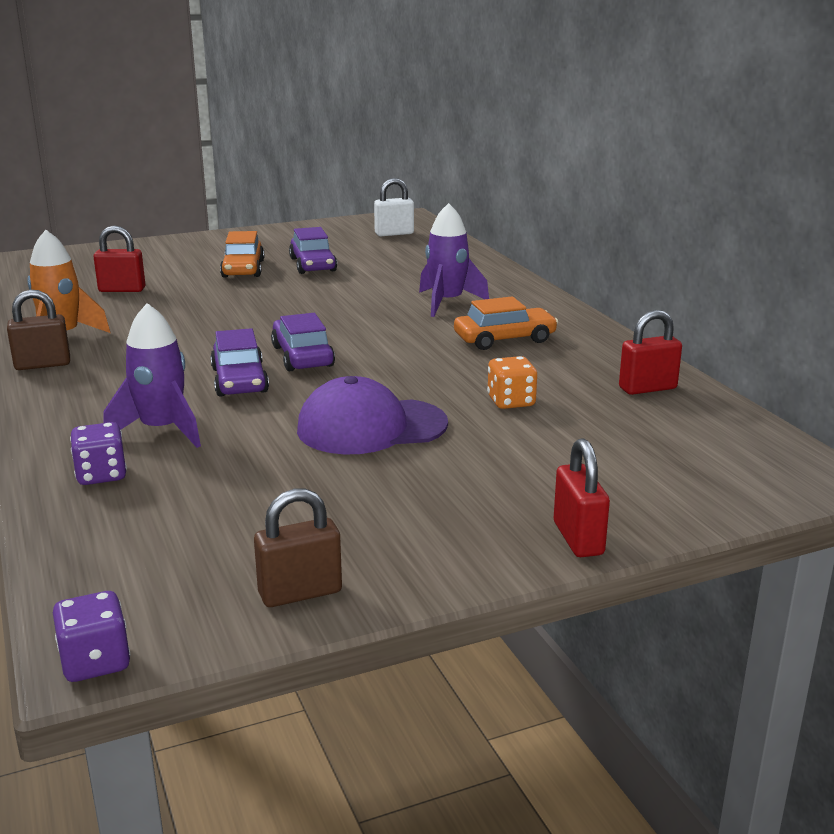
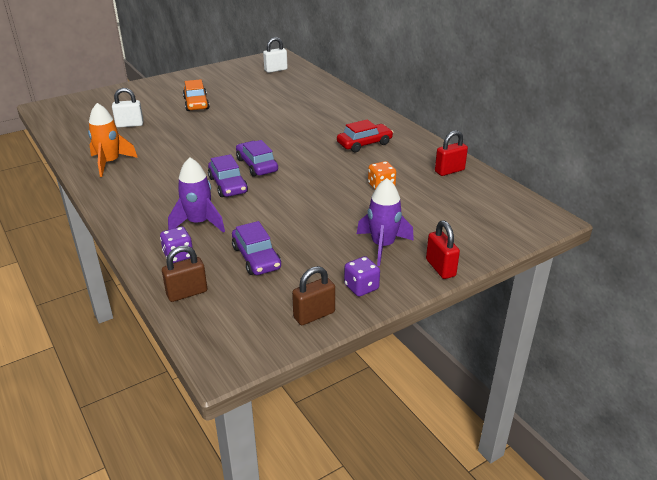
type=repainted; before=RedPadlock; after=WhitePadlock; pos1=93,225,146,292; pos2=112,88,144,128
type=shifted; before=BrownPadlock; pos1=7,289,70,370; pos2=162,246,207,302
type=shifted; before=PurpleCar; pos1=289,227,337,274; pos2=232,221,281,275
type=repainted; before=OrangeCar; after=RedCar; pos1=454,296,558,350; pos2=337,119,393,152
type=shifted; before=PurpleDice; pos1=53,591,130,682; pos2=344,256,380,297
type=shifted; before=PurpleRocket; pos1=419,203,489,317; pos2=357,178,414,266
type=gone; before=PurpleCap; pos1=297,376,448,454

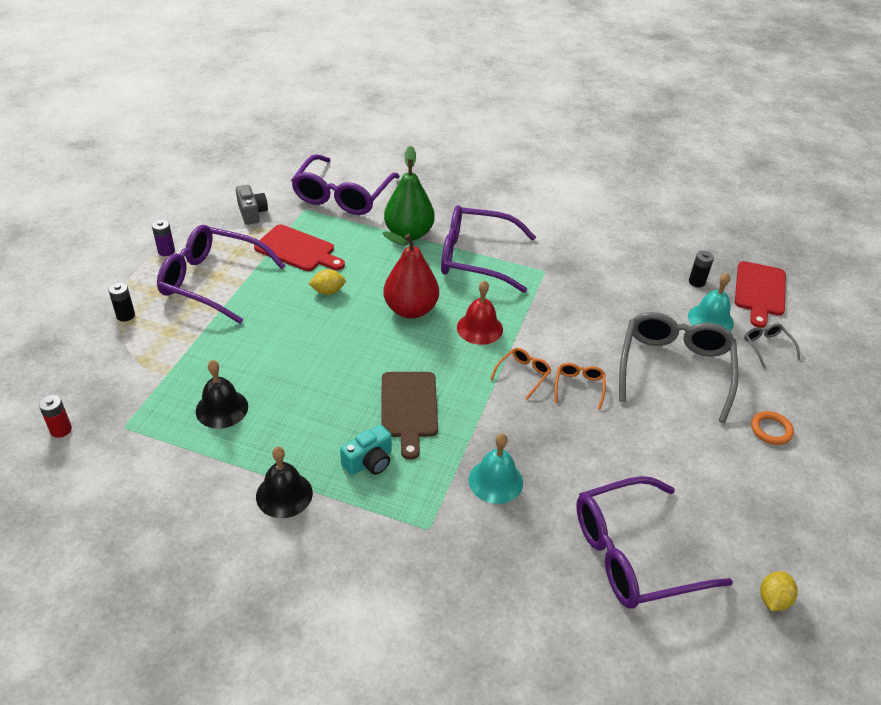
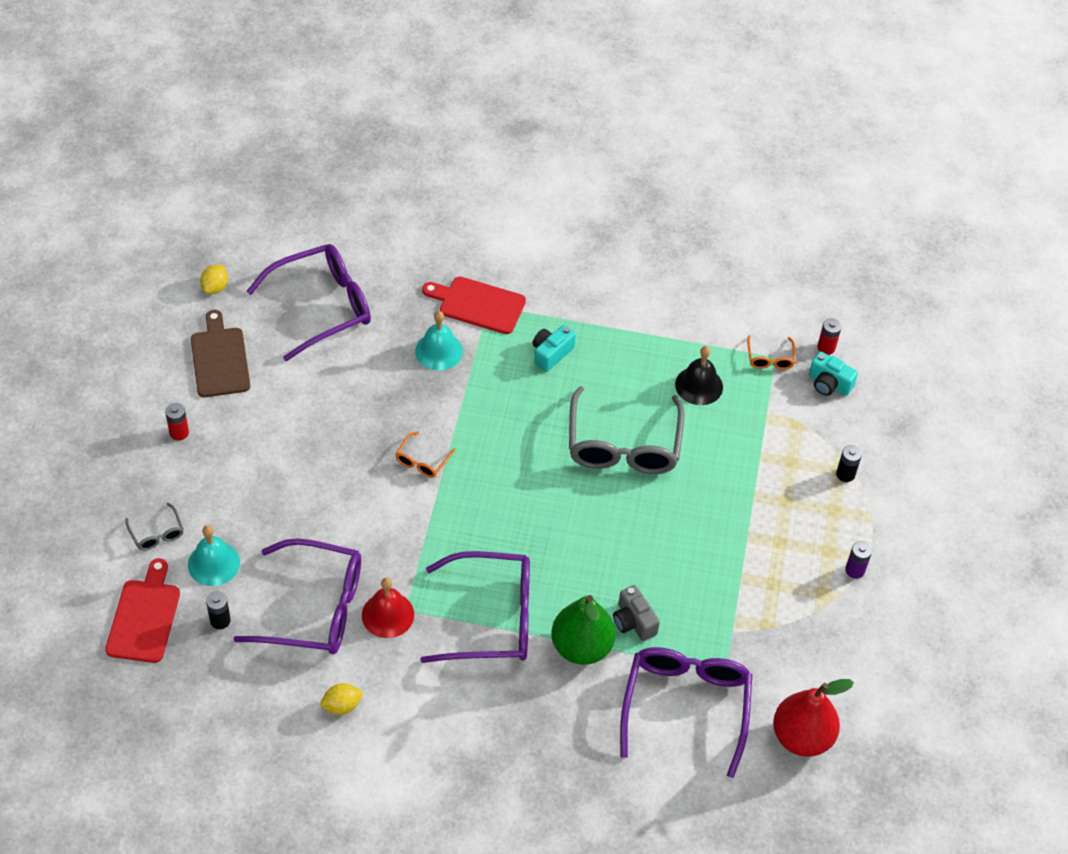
type=swapped; before=OrangeRing; after=RedBattery; pos1=751,411,794,445; pos2=165,403,189,441
type=shifted; before=BrownCuttingBoard; pos1=381,372,438,460; pos2=191,310,251,397
type=shifted; before=PurpleGlasses; pos1=157,225,285,324; pos2=234,538,361,654
type=shifted; before=YellowLemon; pos1=309,269,346,295; pos2=321,683,364,715
type=shifted; before=RedBell; pos1=457,280,503,345; pos2=362,578,414,638
type=shifted; before=RedCuttingBoard; pos1=254,224,345,271; pos2=422,277,526,334
type=shifted; before=GreyGlasses; pos1=619,312,738,423; pos2=569,386,685,474
type=shifted; before=GreyCamera; pos1=236,185,268,225; pos2=613,585,660,641
type=shifted; before=OrangeGlasses; pos1=555,363,606,410; pos2=747,335,795,370
type=shifted; before=RedPear; pos1=383,231,439,319; pos2=773,679,854,757
type=new; after=TurquoiseCamera; pos2=809,352,858,396
type=gone; before=BlackBell; pos1=256,447,313,518

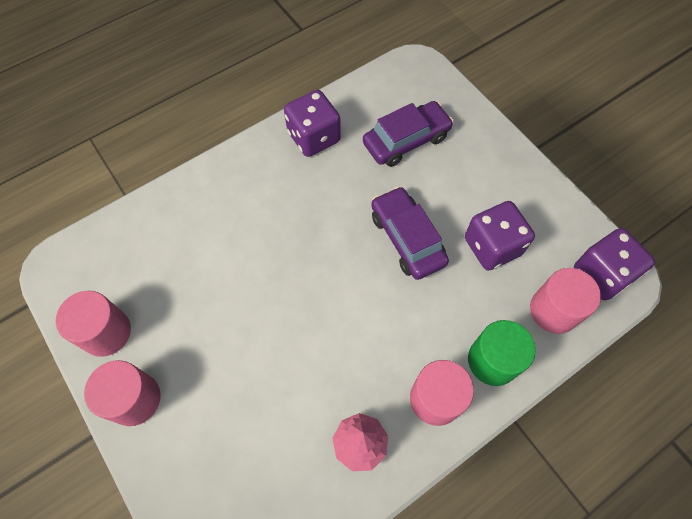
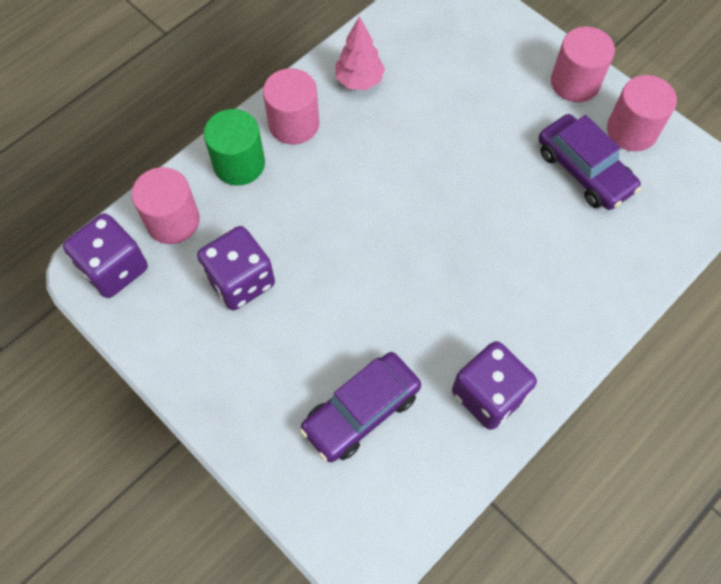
type=shifted; before=PurpleCar; pos1=371,186,449,280; pos2=538,114,641,210

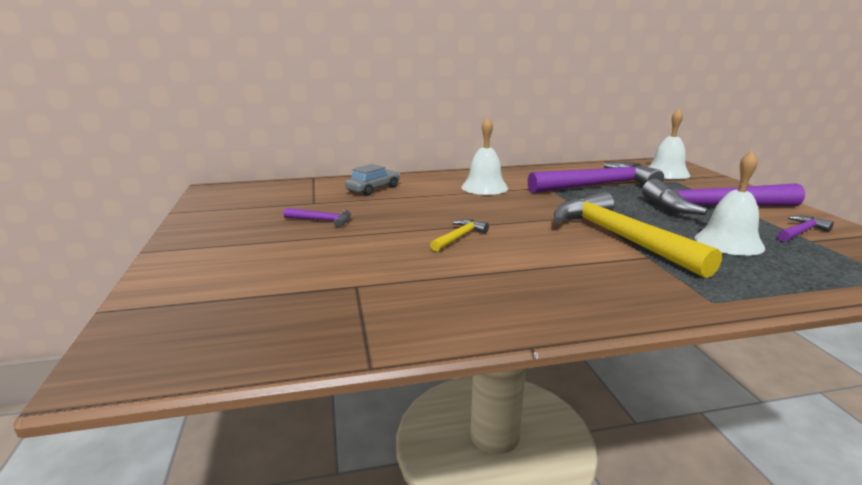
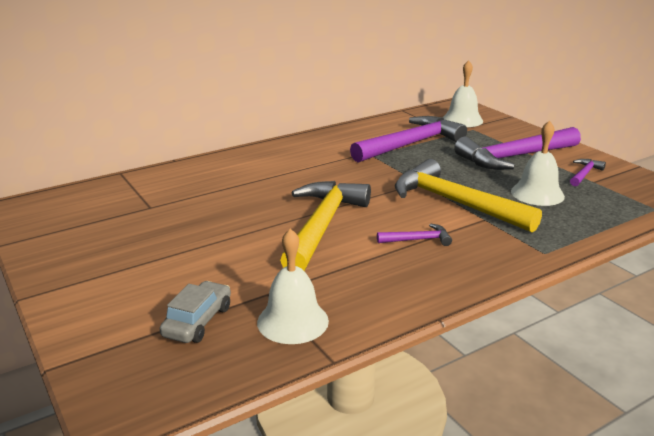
type=shifted; before=GreyCar; pos1=345,164,400,196; pos2=160,281,231,343
type=shifted; before=WhiteBell; pos1=461,117,508,195; pos2=257,228,329,344
type=scaled; before=YellowHammer; pos1=430,219,489,252; pos2=280,181,371,271; scale=2.3
type=shifted; before=PurpleHammer; pos1=283,208,351,228; pos2=377,223,452,246

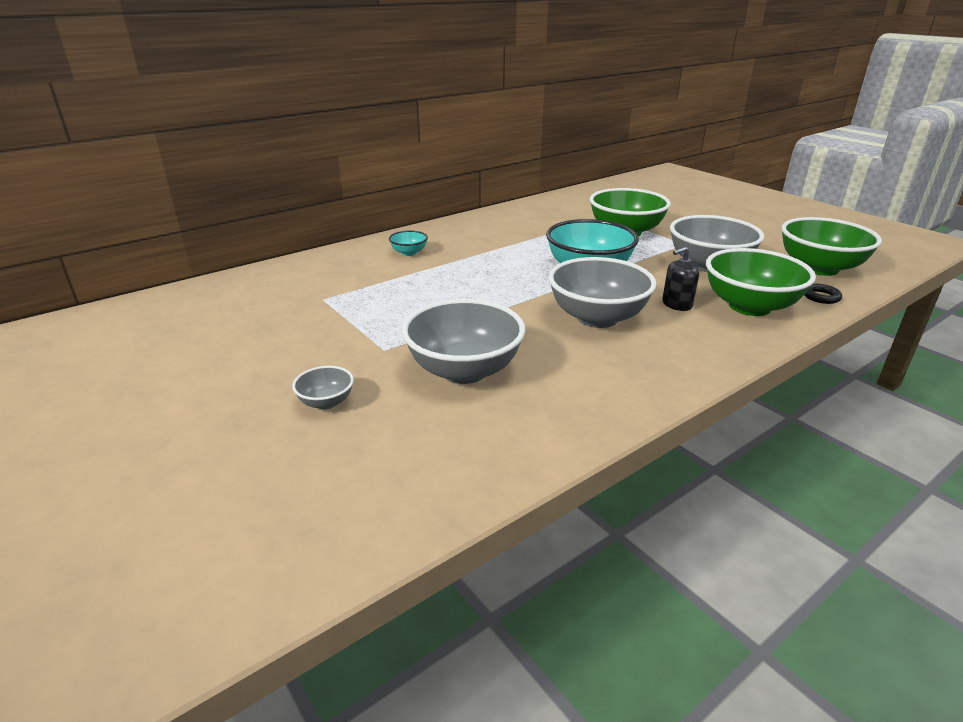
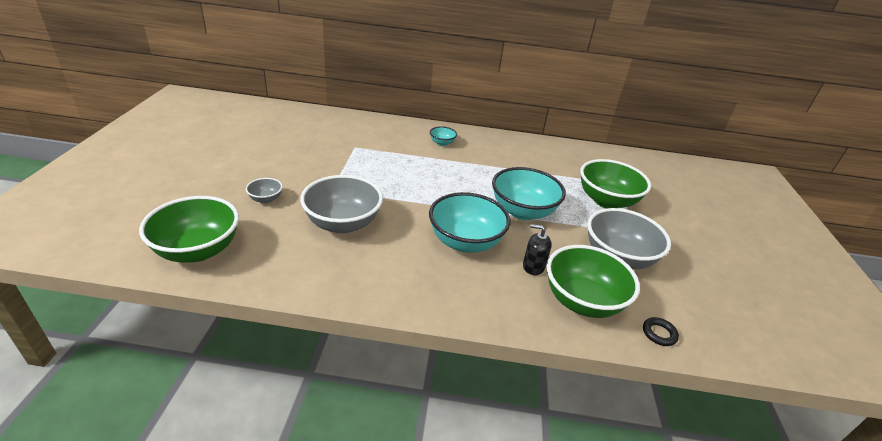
type=shifted; before=GreenBowl; pos1=781,217,882,276; pos2=139,196,239,263
type=repainted; before=GreyBowl; after=TurquoiseBowl; pos1=548,257,656,328; pos2=429,192,510,253

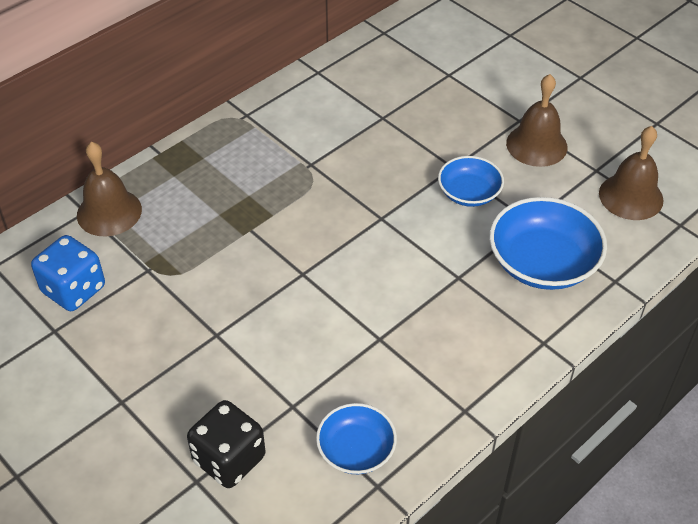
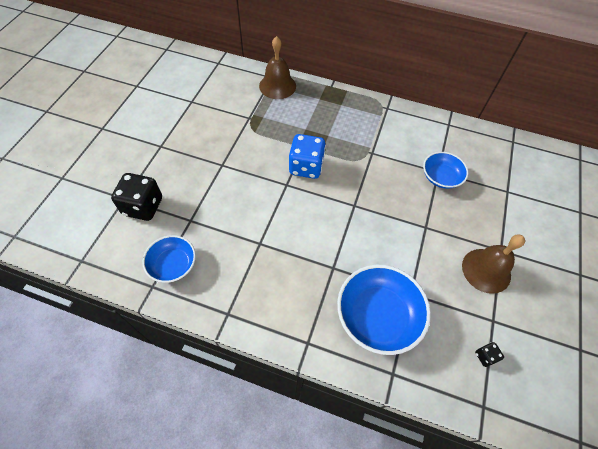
type=shifted; before=BlueDice; pos1=31,235,105,311; pos2=289,134,326,179
type=shifted; before=BlueBowl; pos1=438,156,504,207; pos2=423,152,468,189
type=swapped; before=BrownBell; after=BlackDice; pos1=599,126,663,220; pos2=475,342,504,367

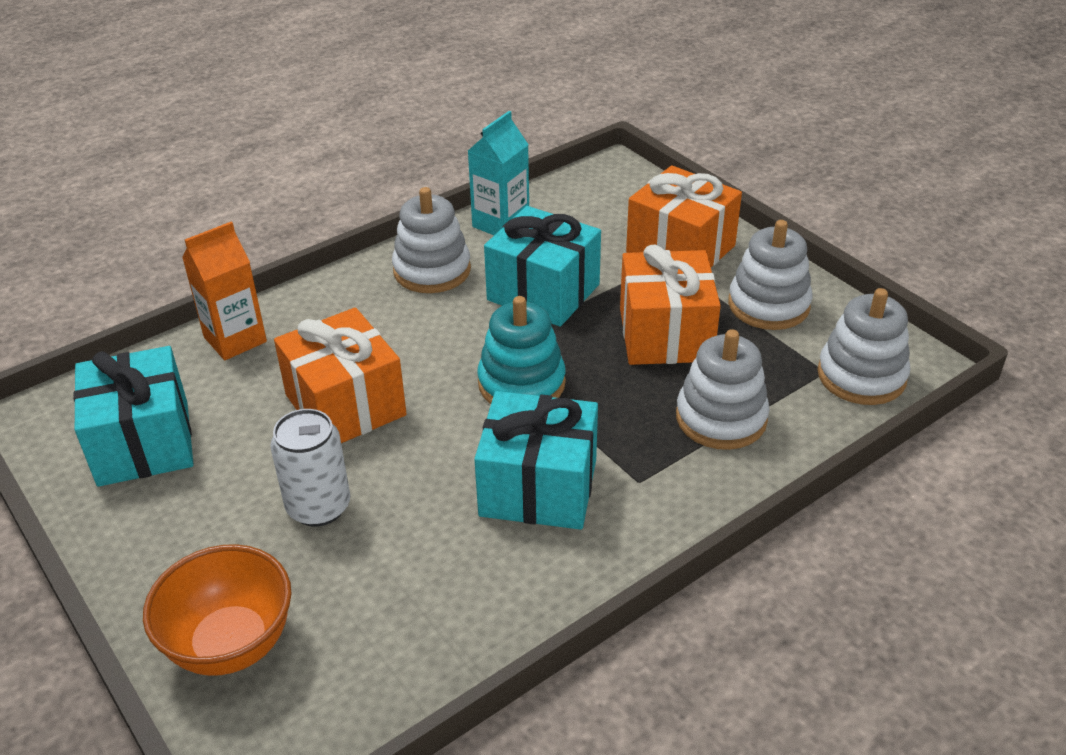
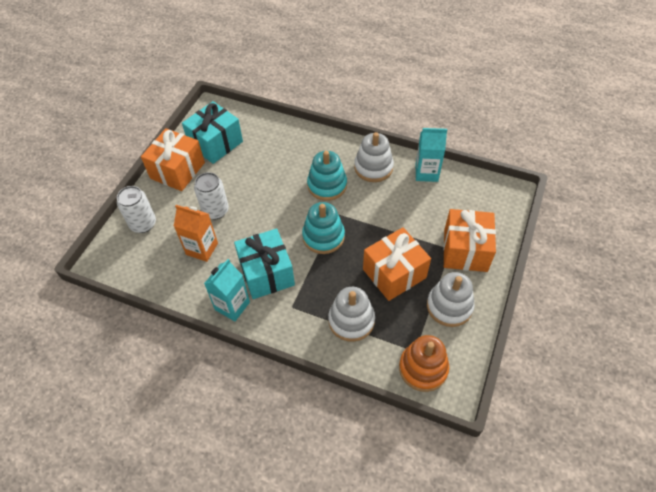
type=swapped; before=OrangeBowl; after=WhiteCan; pos1=143,544,291,676; pos2=117,186,156,233
type=shifted; before=OrangeGift; pos1=274,307,407,443; pos2=141,128,205,191
type=shifted; before=OrangeCarton; pos1=182,222,267,360; pos2=174,205,218,262
type=new; after=TurquoiseCarton; pos2=204,259,250,321
type=new; after=TurquoiseStackingToy; pos2=307,151,347,201
type=repainted; before=WhiteStackingToy; after=OrangeStackingToy; pos1=817,288,910,405; pos2=399,335,449,392
type=gone; before=TurquoiseGift; pos1=484,206,601,327

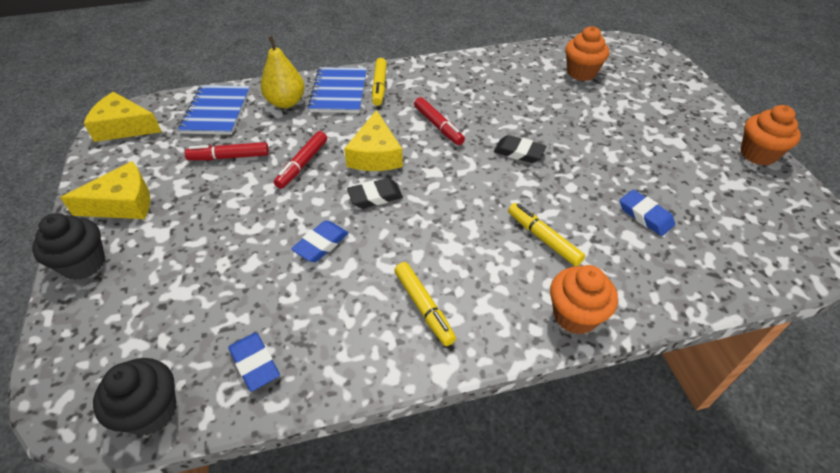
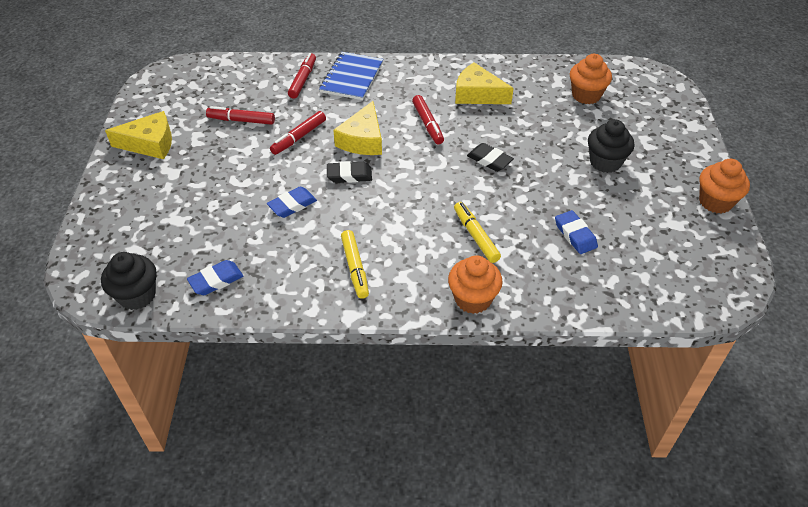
type=rotated; before=BlueEraser; pos1=228,333,280,392; pos2=187,260,243,295; turn=75
type=swapped; before=YellowPear; after=RedMarker; pos1=261,36,305,108; pos2=288,53,316,99
type=shifted; before=YellowCheese; pos1=84,92,162,142; pos2=455,62,514,104
type=shifted; before=BlackCupcake; pos1=32,213,105,280; pos2=588,119,634,173
type=gone; before=BlueNotebook; pos1=178,85,250,135
type=gone; before=YellowMarker; pos1=372,58,387,106

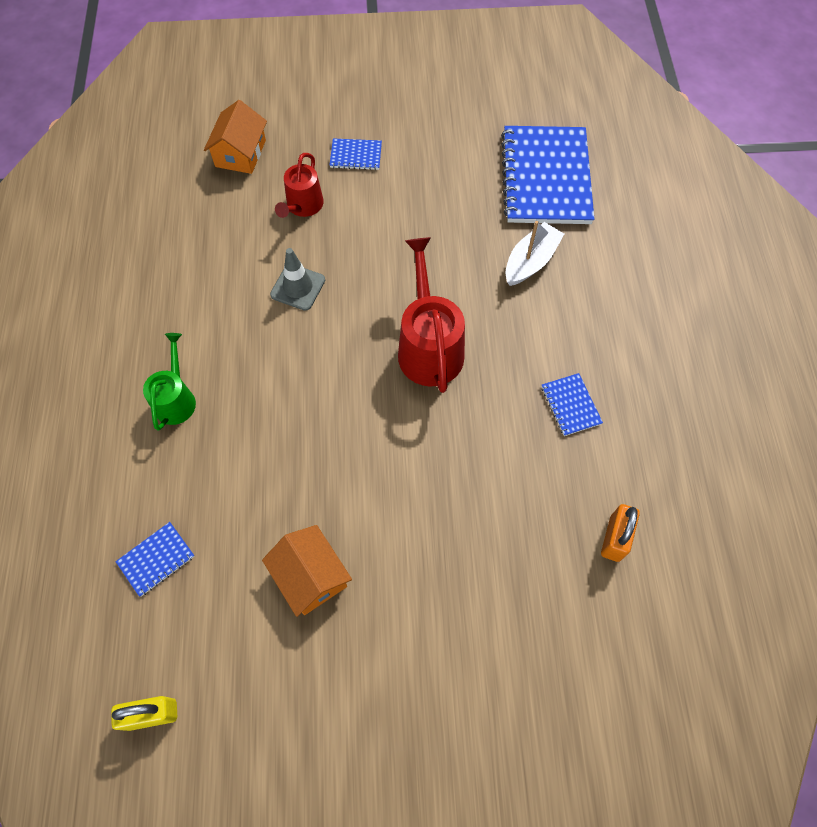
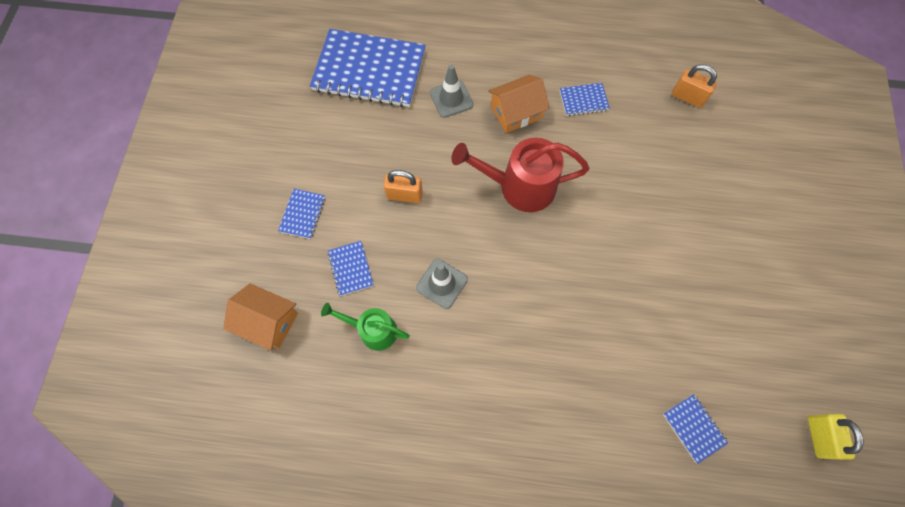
type=shifted; before=GreenWateringCan; pos1=143,333,196,431; pos2=321,303,410,351
type=swapped; before=RedWateringCan; after=BlueNotebook; pos1=275,153,324,218; pos2=327,241,374,296
type=new; after=OrangePadlock; pos2=384,170,423,203
type=swapped; before=WhiteBoat; after=GreyTrafficCone; pos1=505,221,564,286; pos2=430,65,473,118
type=shifted; before=OrangeHouse; pos1=262,525,352,617; pos2=488,75,550,133

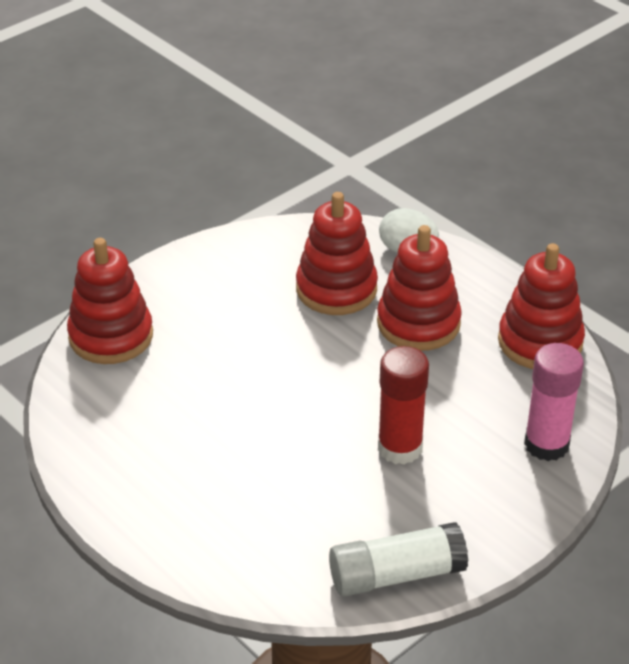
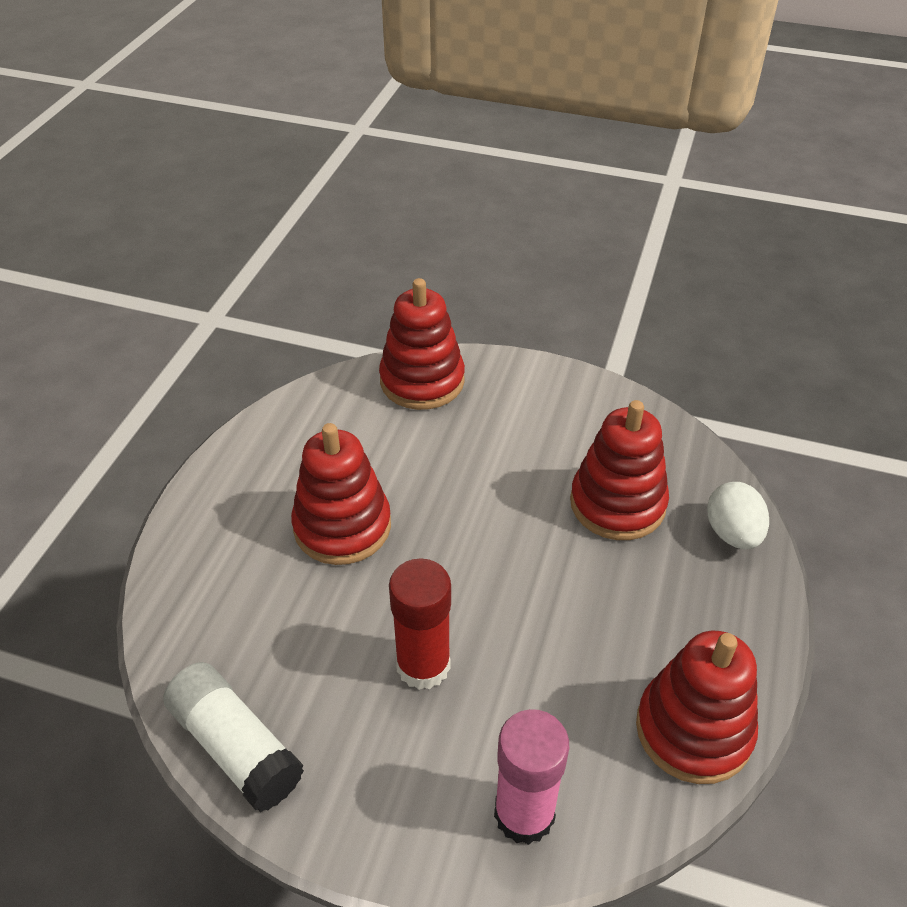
type=shifted; before=RedStackingToy; pos1=377,225,462,351; pos2=291,423,391,565

